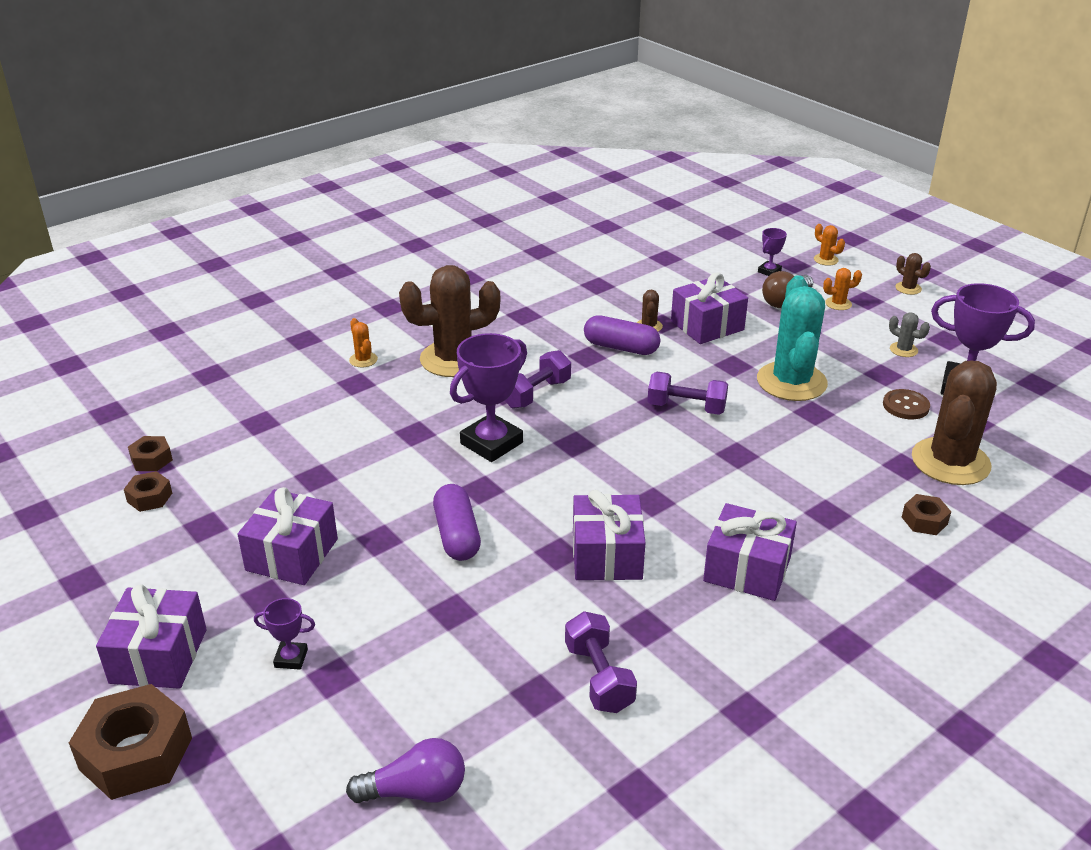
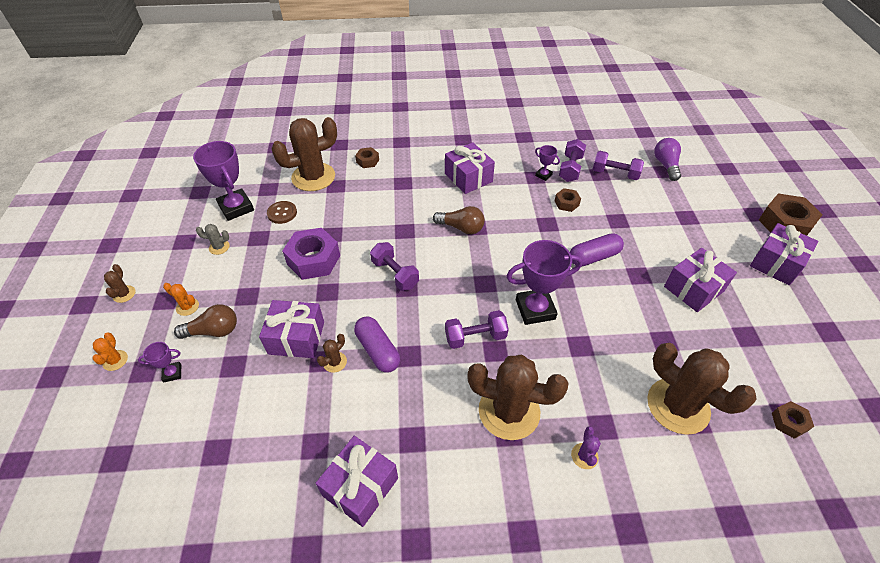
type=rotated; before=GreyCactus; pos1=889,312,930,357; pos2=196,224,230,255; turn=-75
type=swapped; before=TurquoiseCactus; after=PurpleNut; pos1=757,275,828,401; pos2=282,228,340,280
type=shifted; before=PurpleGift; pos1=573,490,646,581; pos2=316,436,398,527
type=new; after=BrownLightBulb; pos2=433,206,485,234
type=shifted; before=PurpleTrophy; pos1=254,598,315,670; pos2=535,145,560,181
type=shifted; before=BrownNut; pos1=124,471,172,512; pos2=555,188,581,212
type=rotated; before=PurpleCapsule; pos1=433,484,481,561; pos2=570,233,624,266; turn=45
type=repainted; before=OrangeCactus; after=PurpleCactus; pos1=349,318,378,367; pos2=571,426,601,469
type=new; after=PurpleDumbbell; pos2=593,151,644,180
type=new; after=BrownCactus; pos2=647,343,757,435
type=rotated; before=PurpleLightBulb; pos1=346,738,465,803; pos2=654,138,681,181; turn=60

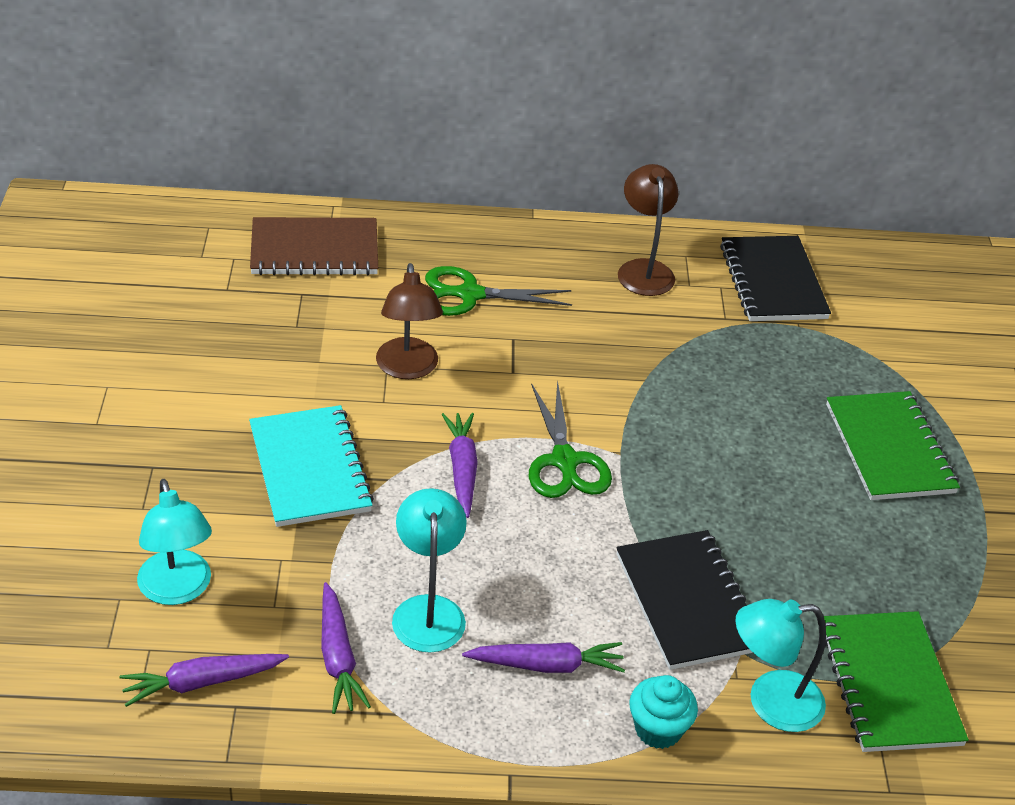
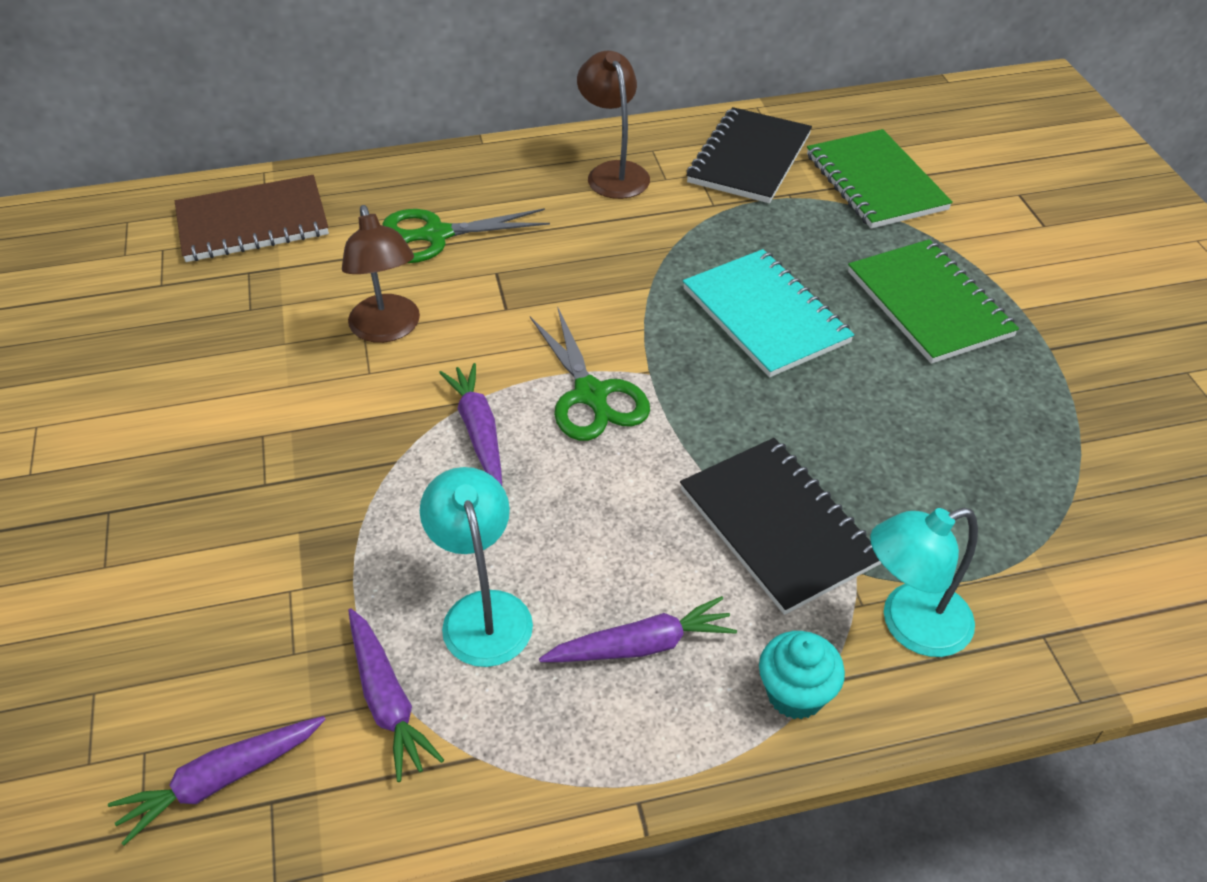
type=shifted; before=TurquoiseNotebook; pos1=249,405,374,527; pos2=683,249,854,377
type=rotated; before=BlackNotebook; pos1=720,236,831,321; pos2=686,107,812,203; turn=45
type=shifted; before=GreenNotebook; pos1=824,611,969,752; pos2=807,129,953,229
type=gone; before=TurquoiseLamp; pos1=137,479,212,605

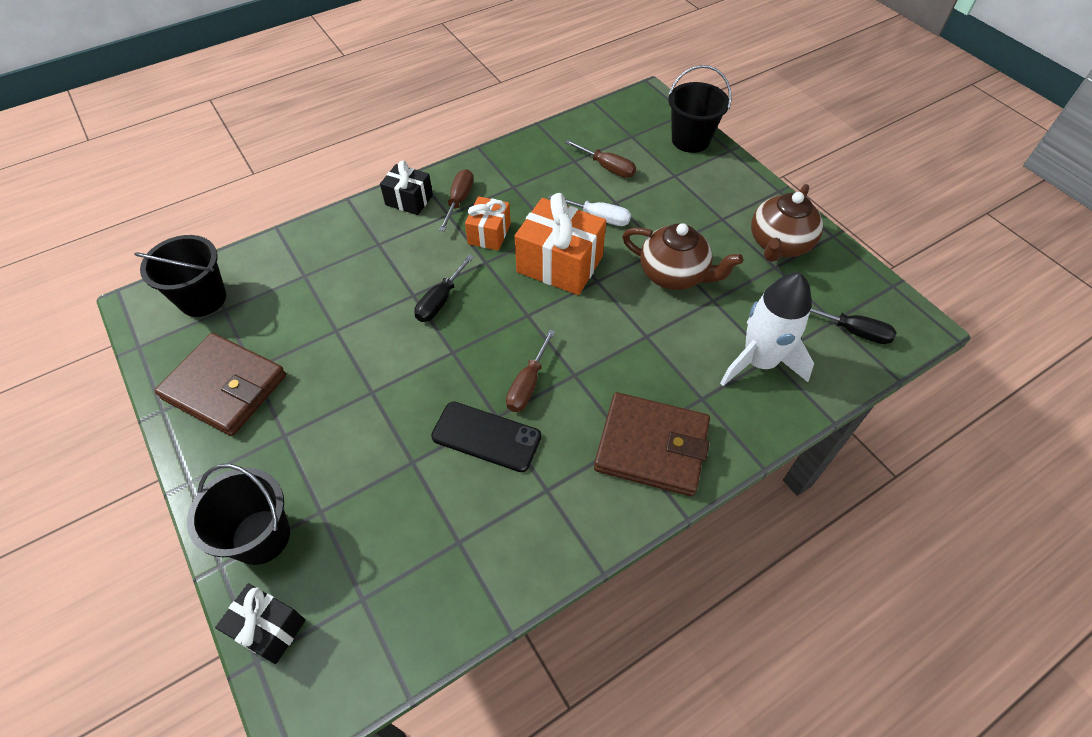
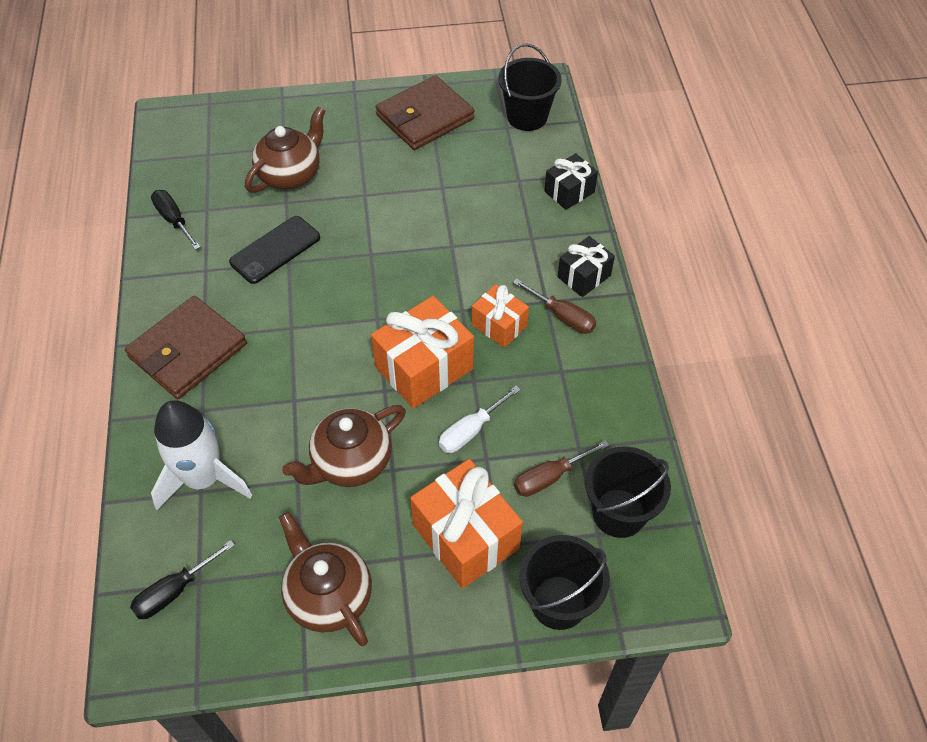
type=shifted; before=BlackScrewdriver; pos1=414,255,474,322; pos2=151,190,201,250
type=new; after=BrownTeapot; pos2=245,107,325,193
type=new; after=OrangeGift; pos2=410,459,523,589
type=shifted; before=BlackGift; pos1=215,583,306,664; pos2=544,153,598,210
type=shifted; before=BlackBucket; pos1=187,464,290,565; pos2=585,447,671,538
type=gone; before=BrownScrewdriver; pos1=506,329,555,412

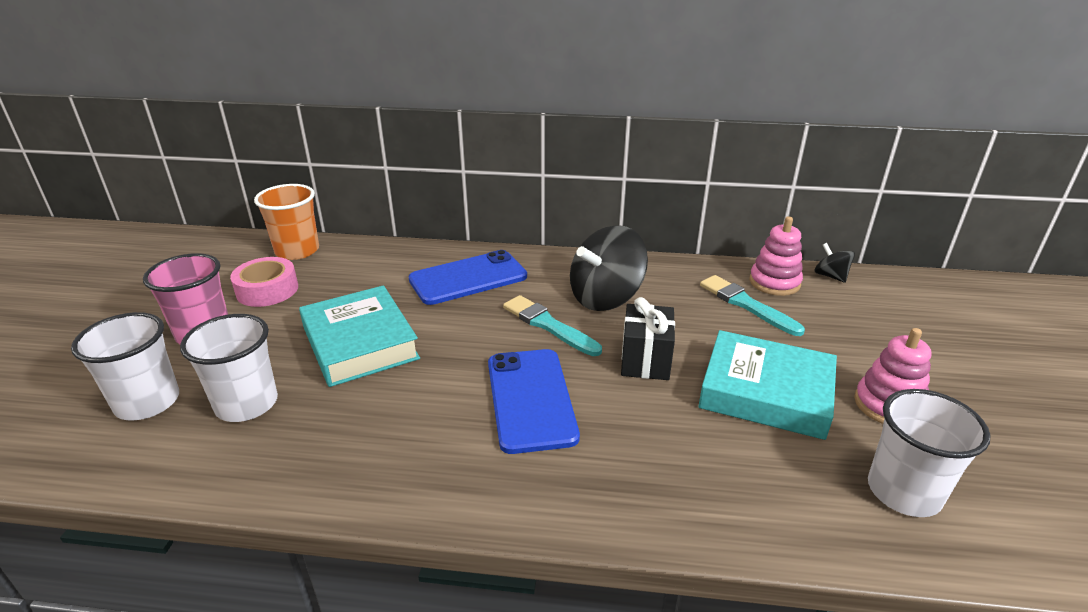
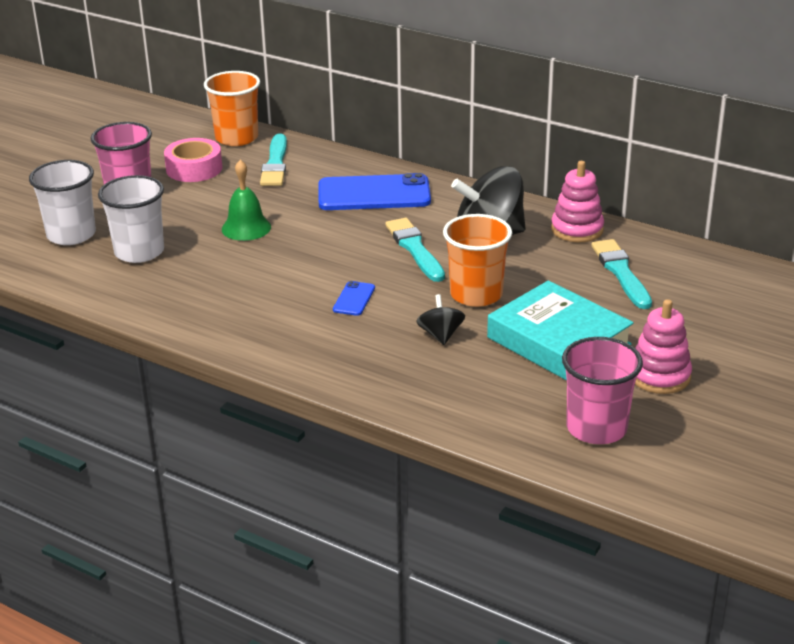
type=swapped; before=TurquoiseBook; after=GreenBell; pos1=299,285,420,387; pos2=222,159,271,241
type=new; after=TurquoiseBrush; pos2=260,133,287,186
type=scaled; before=BluePhone; pos1=488,349,580,454; pos2=333,281,375,316; scale=0.45
type=shifted; before=BlackSpinningTop; pos1=814,243,855,283; pos2=417,294,465,345
type=swapped; before=BlackGift; after=OrangeCup; pos1=621,297,675,380; pos2=443,214,512,307
type=shifted; before=PinkStackingToy; pos1=749,216,803,296; pos2=551,161,604,242
type=repainted; before=WhiteCup; after=PinkCup; pos1=868,389,991,517; pos2=562,337,643,444

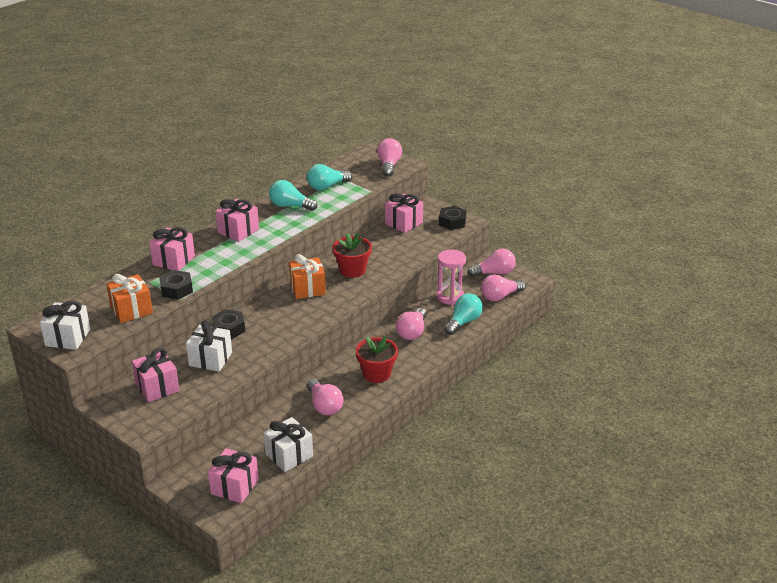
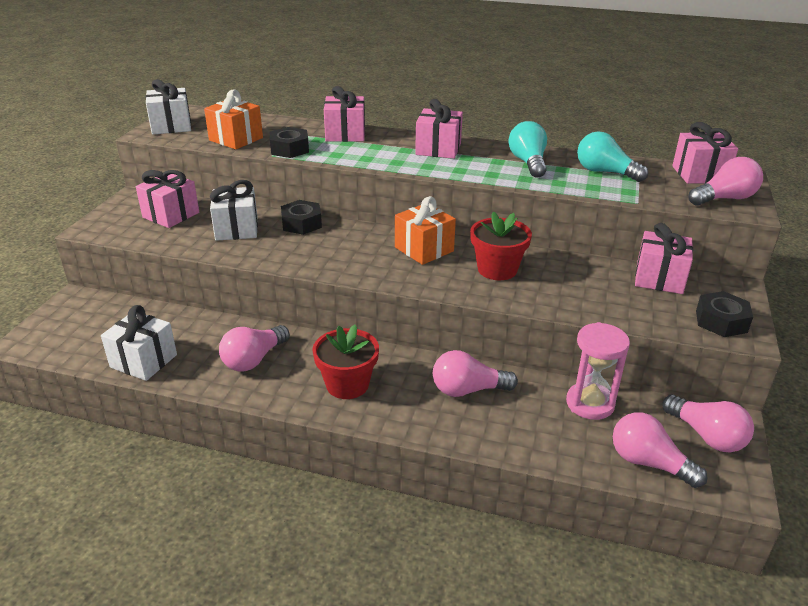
type=shifted; before=PinkGift; pos1=208,448,259,503; pos2=672,122,738,184
type=gone; before=TurquoiseLightBulb; pos1=444,293,483,335

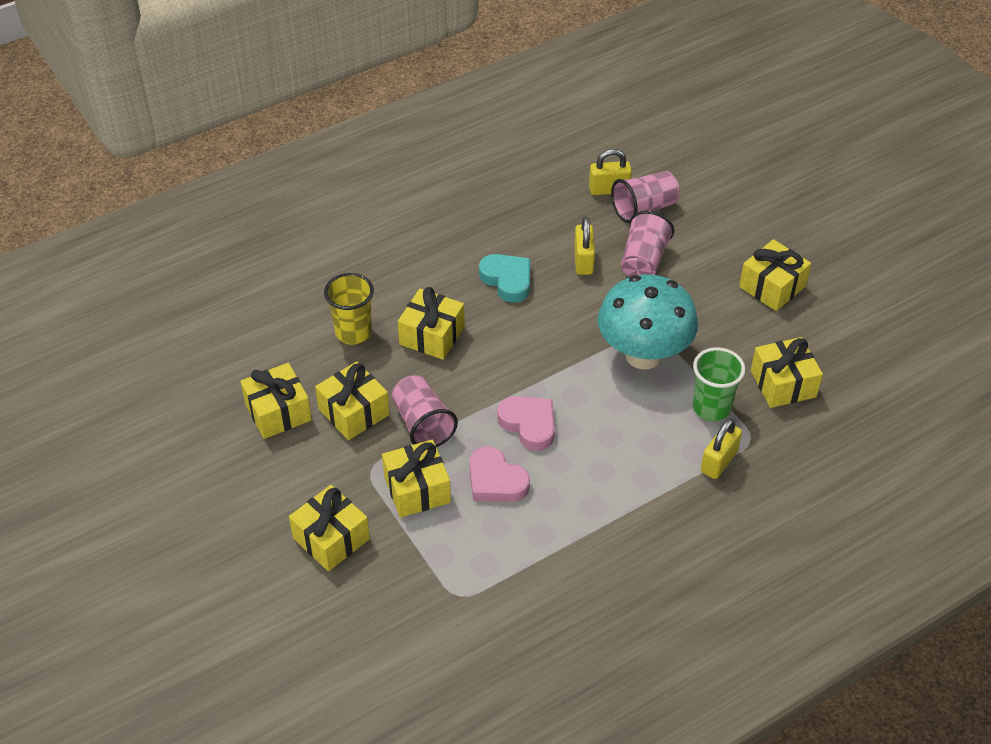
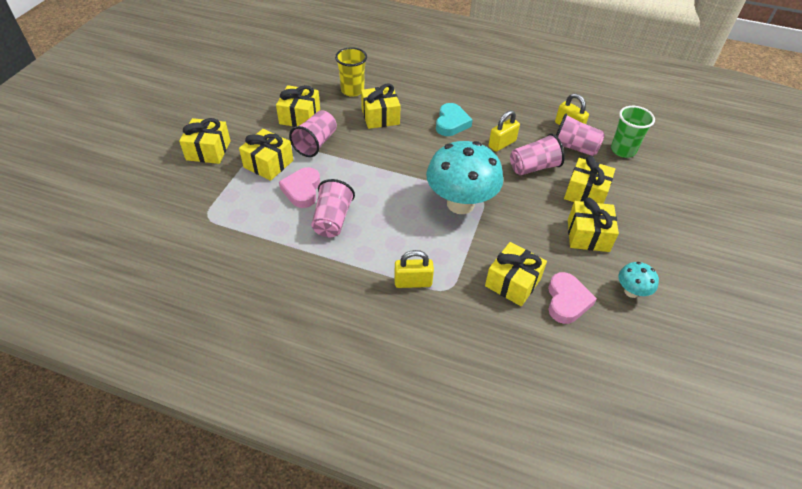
type=new; after=PinkCup; pos2=311,179,355,237
type=shifted; before=PinkHeart; pos1=497,396,555,451; pos2=548,272,597,324
type=shifted; before=YellowGift; pos1=240,363,312,439; pos2=564,156,615,204
type=shifted; before=GreenCup; pos1=693,347,745,421; pos2=611,106,655,158
type=new; after=TurquoiseMushroom; pos2=618,262,659,298

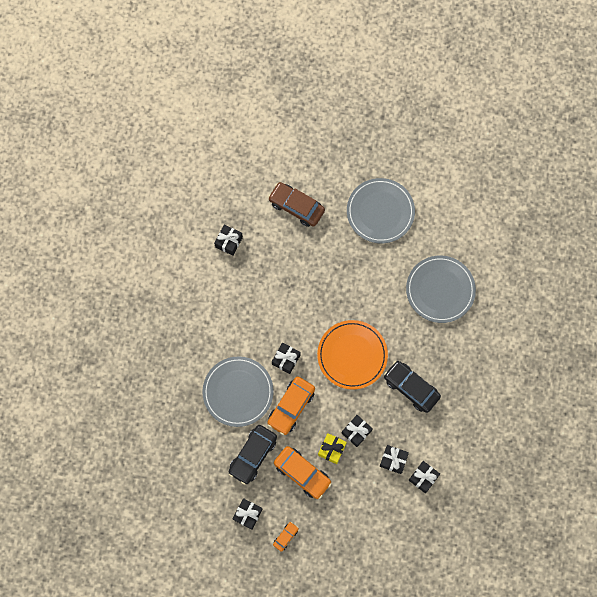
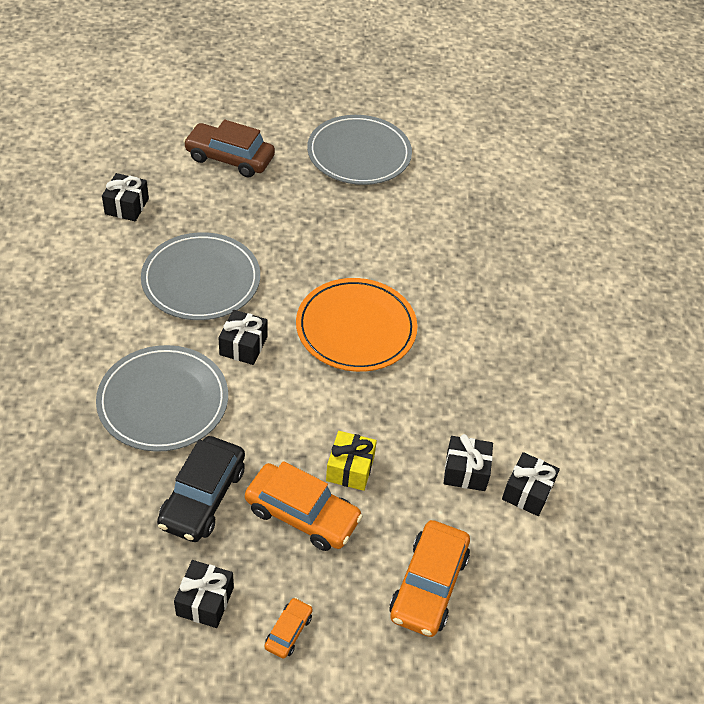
type=shifted; before=GreyPlate; pos1=406,256,476,323; pos2=141,232,260,320
type=shifted; before=OrangeCar; pos1=267,377,315,435; pos2=389,520,470,637
type=gone; before=BlackGift; pos1=342,415,373,447
type=gone; before=BlackCar; pos1=384,361,441,413

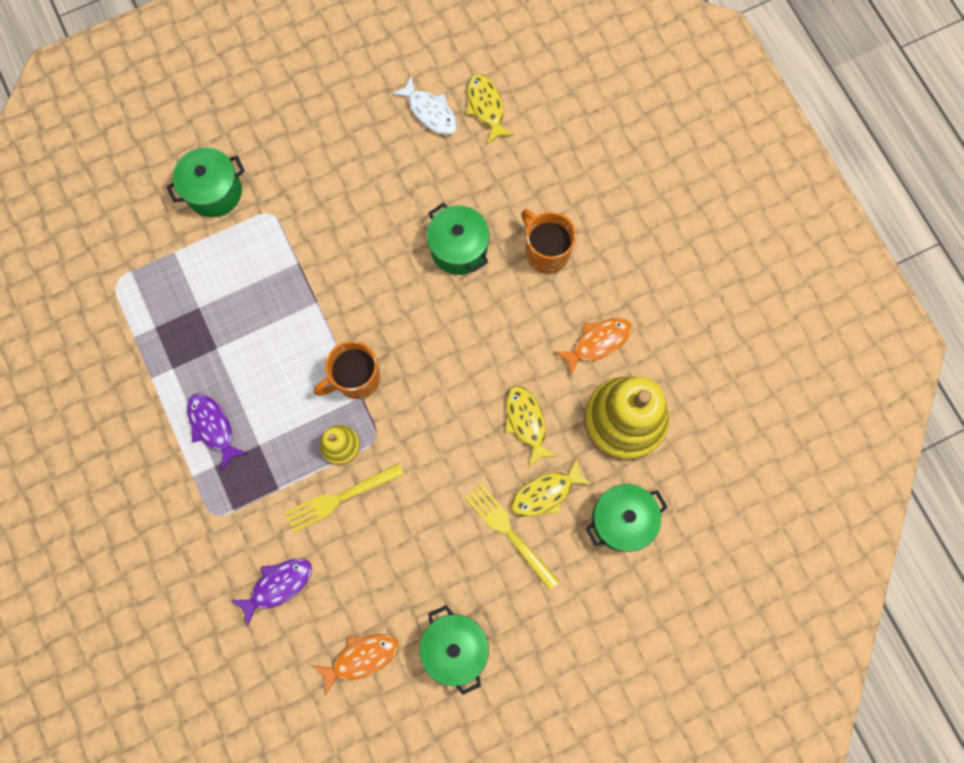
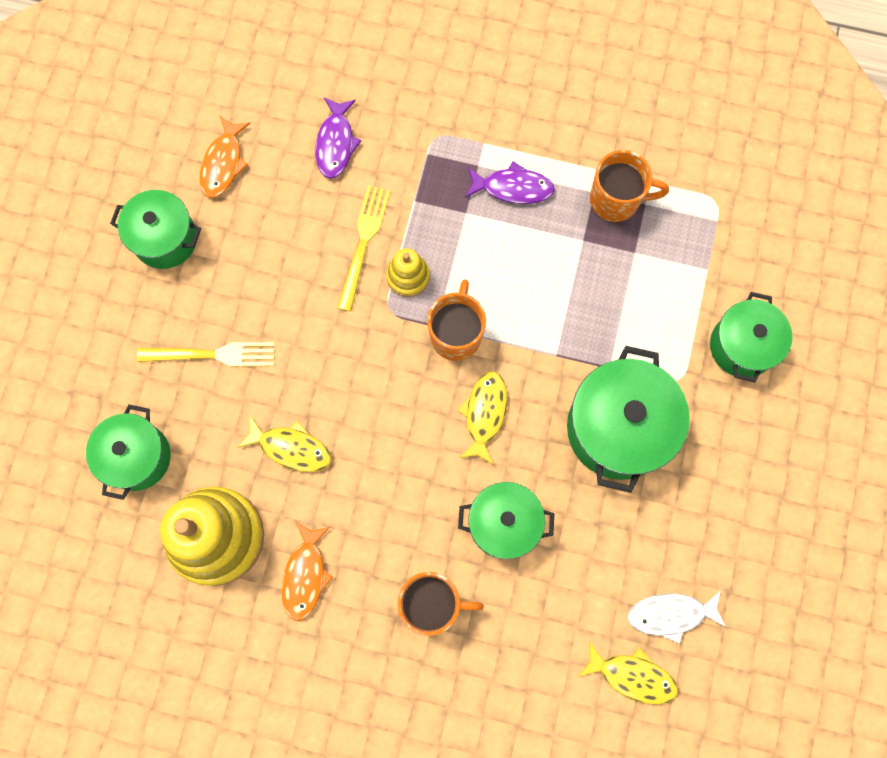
type=shifted; before=YellowFish; pos1=511,458,592,517; pos2=458,371,507,464
type=new; after=GreenPot; pos2=567,346,690,493
type=new; after=OrangeMug; pos2=590,150,669,222

